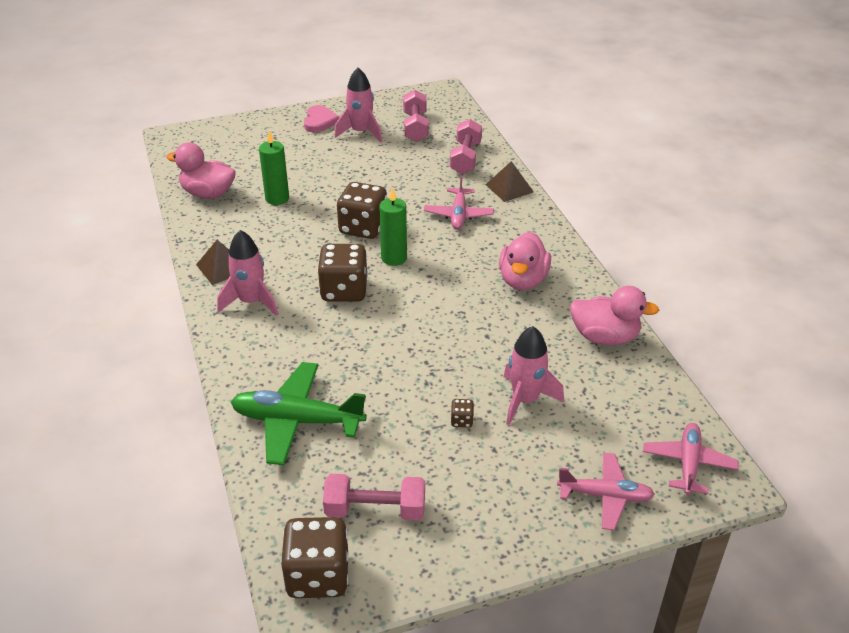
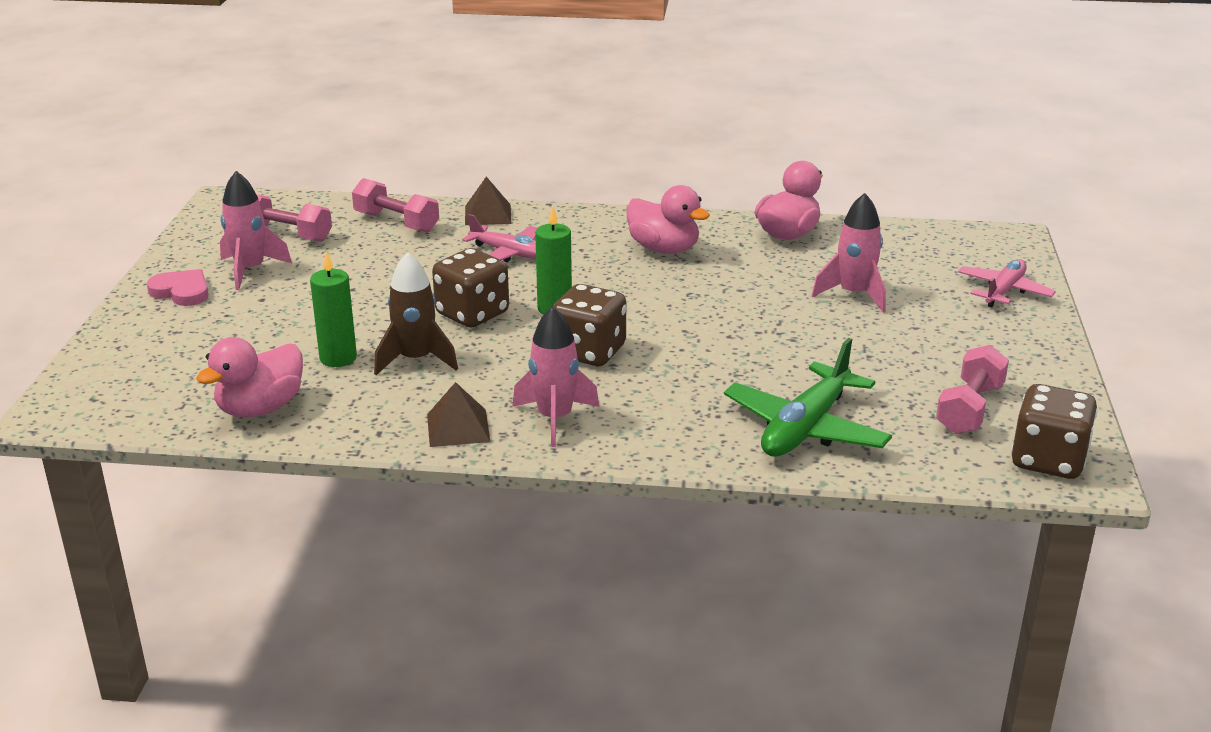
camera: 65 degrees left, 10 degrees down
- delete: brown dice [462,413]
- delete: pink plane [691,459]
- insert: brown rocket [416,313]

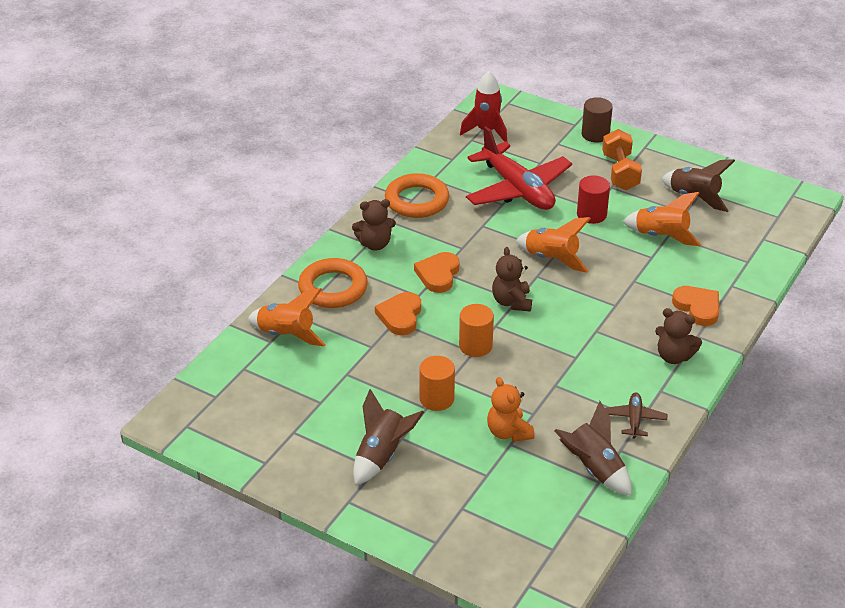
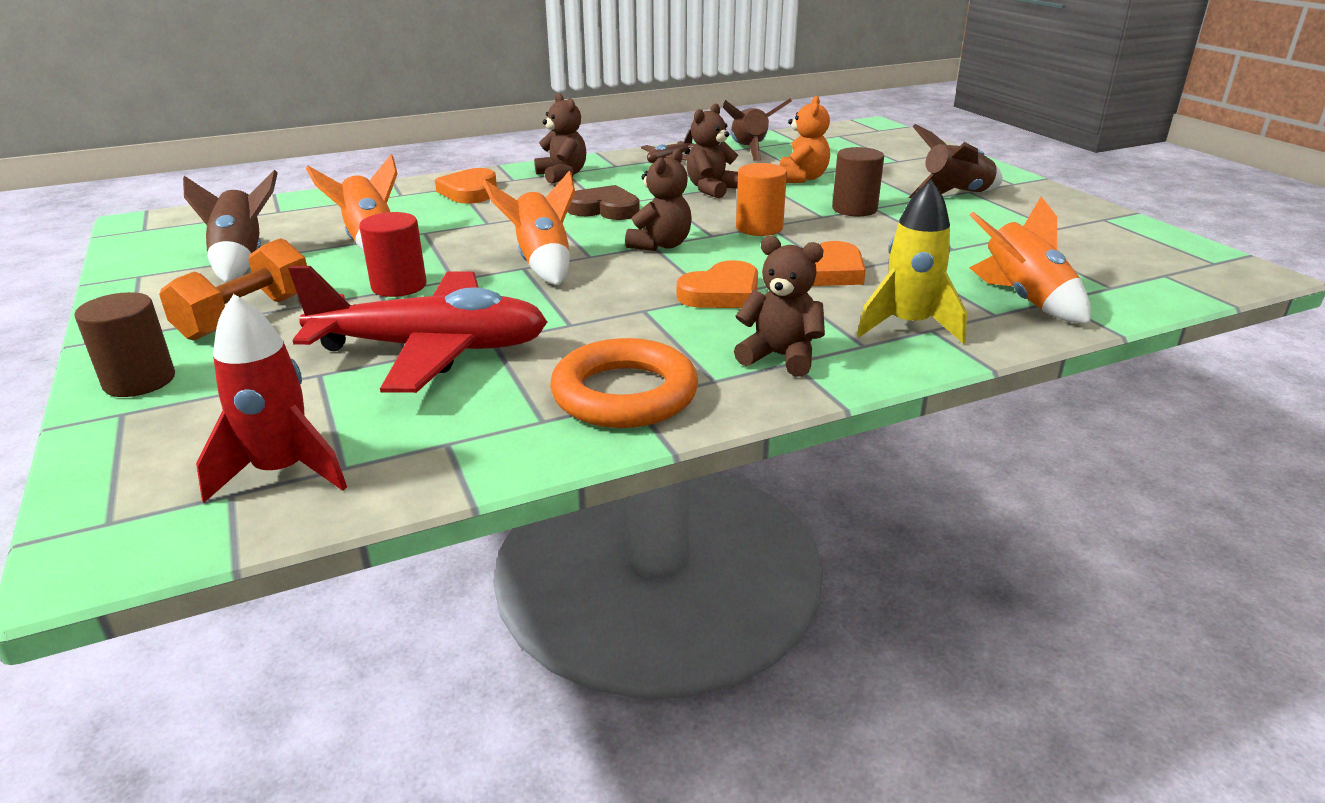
camera: 145 degrees left, 10 degrees down
- insert: brown heart [604,202]
- insert: brown teddy bear [712,150]
- replace: orange ring [333,283] to yellow rocket [912,262]
- recolor: orange cylinder [437,383] to brown cylinder [858,181]
- rotate: red plane [519,168] = [417,329] 90 degrees clockwise

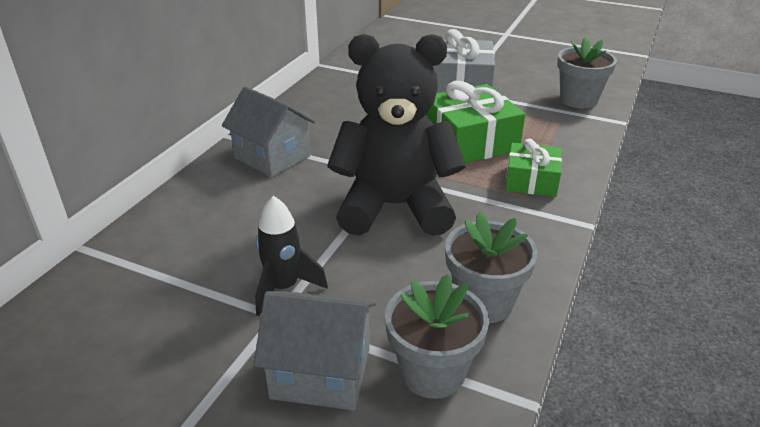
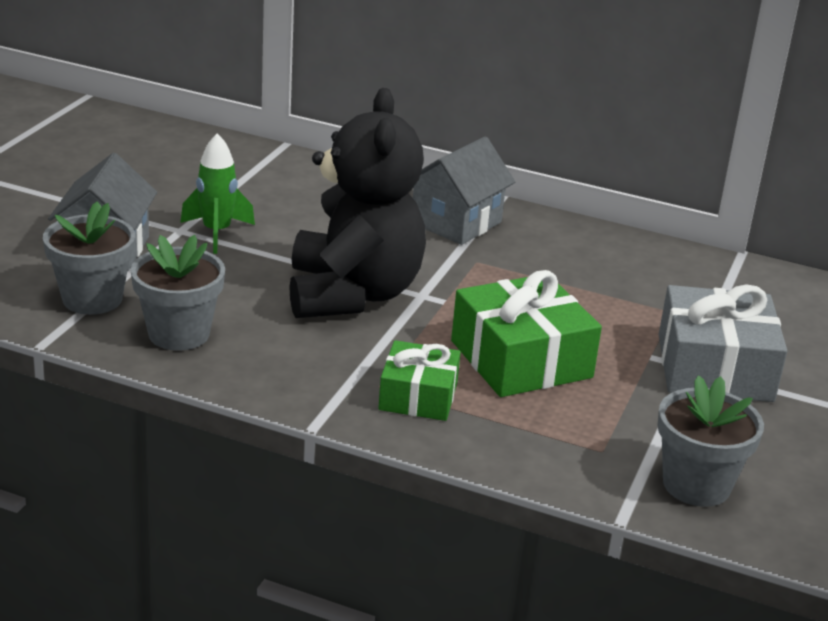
camera: 85 degrees right, 5 degrees down
- recolor: black rocket [291,256] to green rocket [217,194]

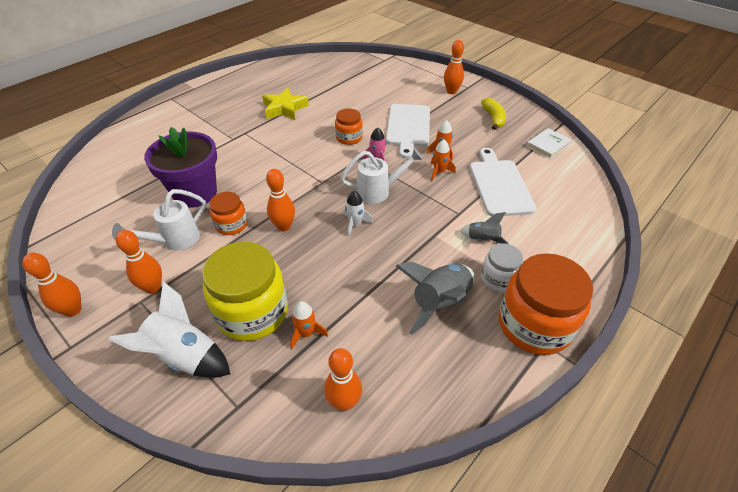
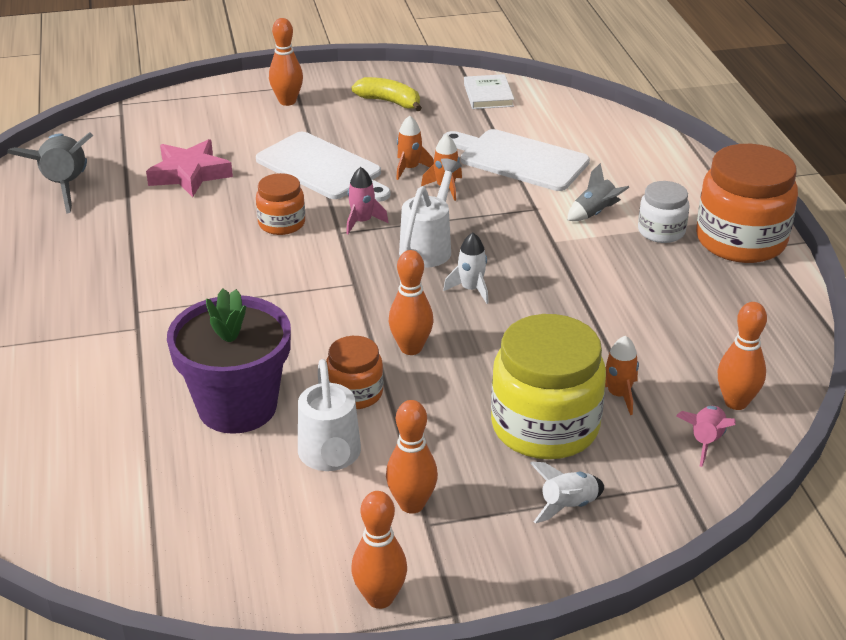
camera: 55 degrees left, 10 degrees down
- delete: yellow star [285,104]
- insert: pink star [189,168]
- insert: pink rocket [706,436]
- move: grey rocket [435,298] to [50,173]
- resize: white rocket [169,329] = [567,492] x0.54

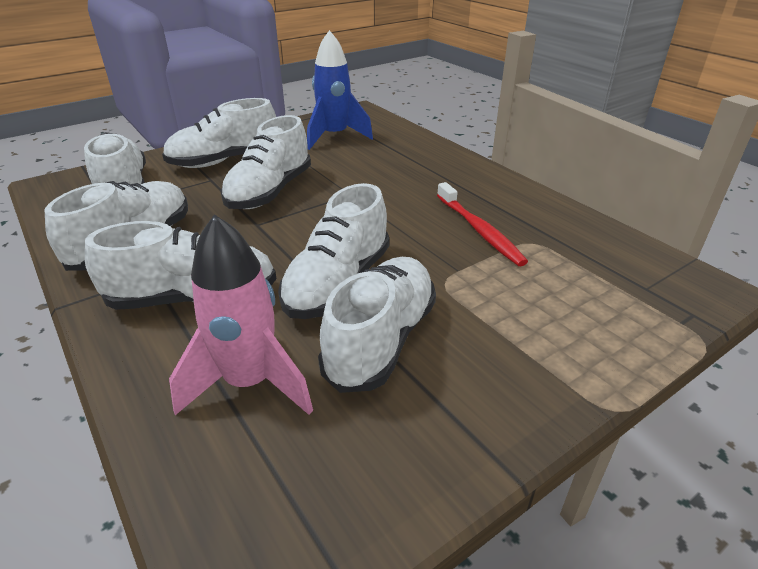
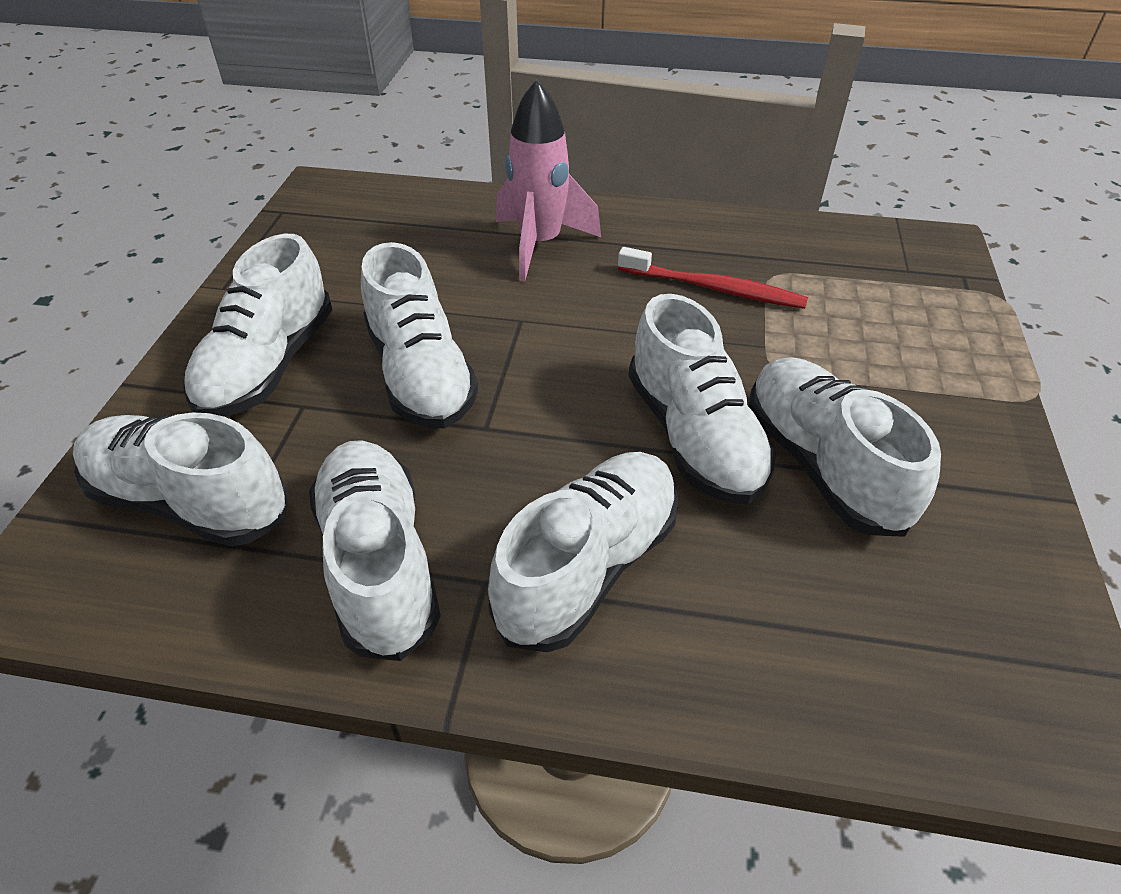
camera: 45 degrees left, 10 degrees up
- delete: blue rocket [340,90]
- move: pink rocket [241,314] to [548,180]

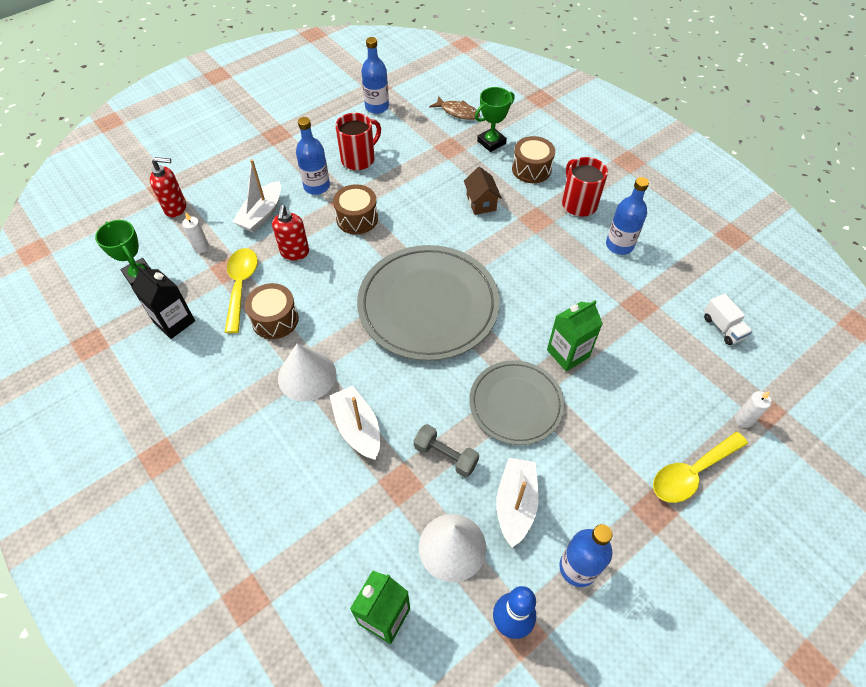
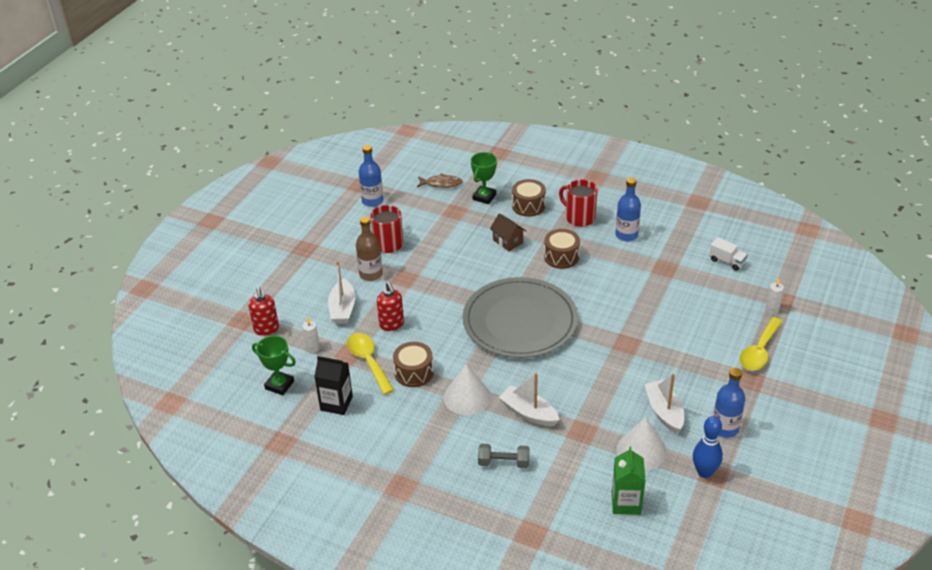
camera: 25 degrees left, 15 degrees down
- delete: grey plate [517,402]
- delete: green carton [575,336]
- move: brown drum [355,209] to [562,249]
- move: grey dumbbell [446,450] to [504,456]
- recolor: blue bottle [313,156] to brown bottle [369,249]
- rotate: red soap dispenser [168,187] = [264,311] 105 degrees clockwise

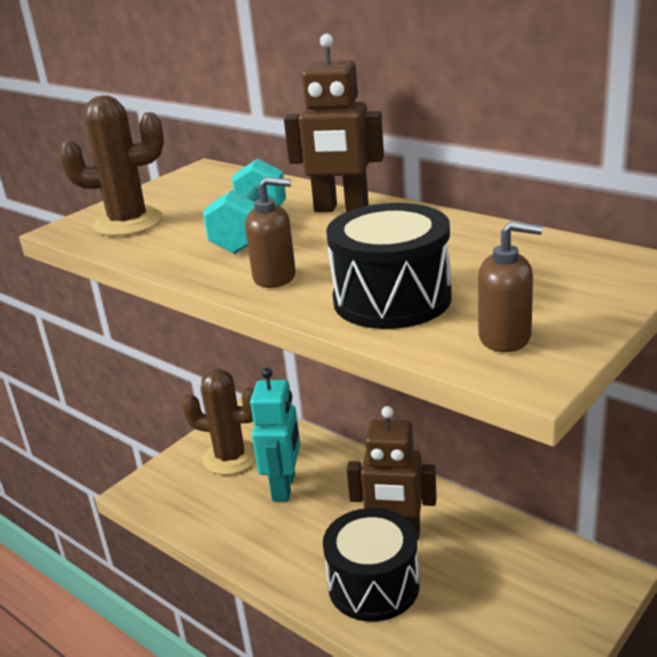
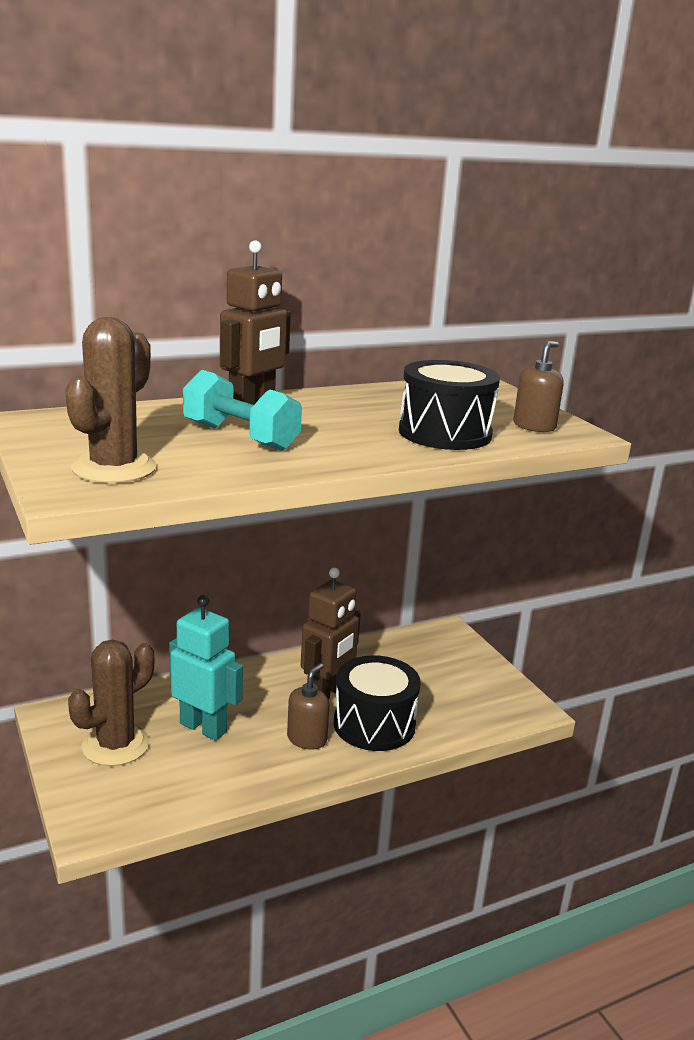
camera: 70 degrees left, 5 degrees down
- move: brown soap dispenser [270,232] to [308,706]

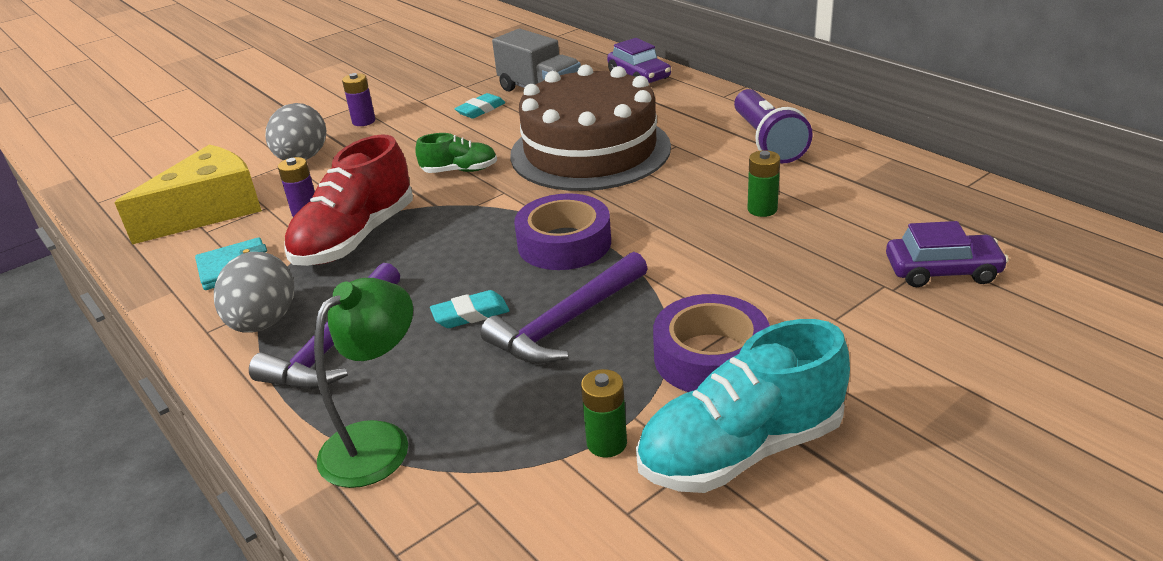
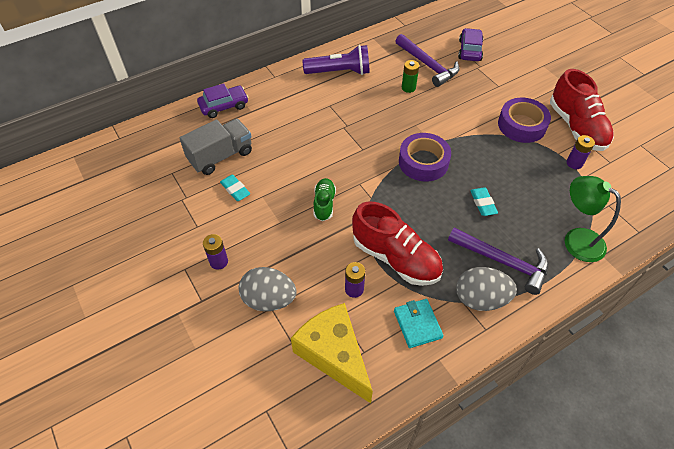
camera: 85 degrees left, 20 degrees up
- delete: brown cake [590,128]
- move: purple hammer [564,308] to [427,60]
- recolor: green battery [604,413] to purple battery [581,152]
- recolor: turquoise shoe [743,406] to red shoe [582,110]

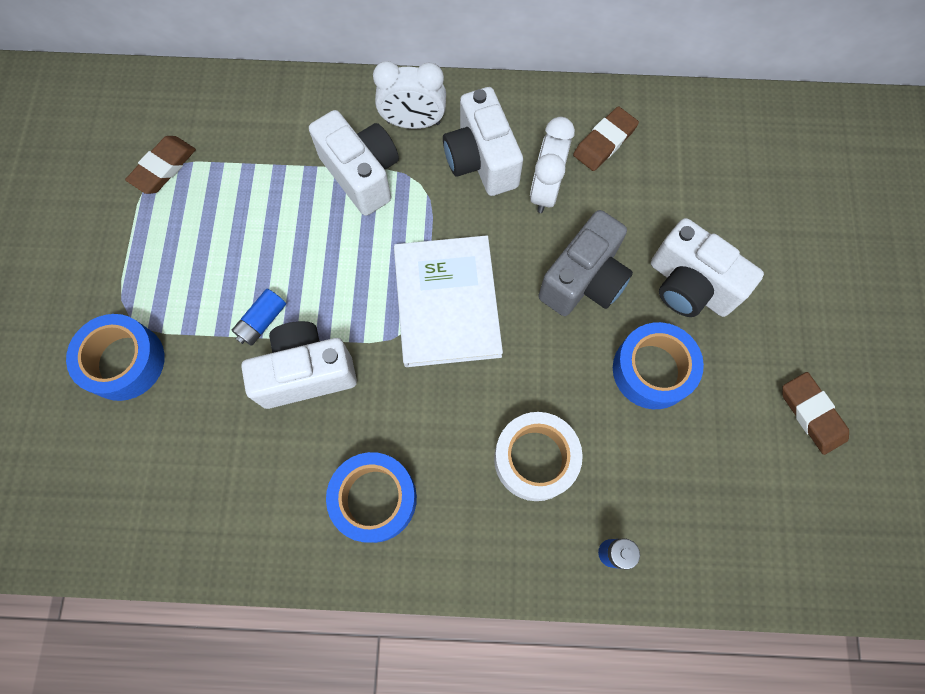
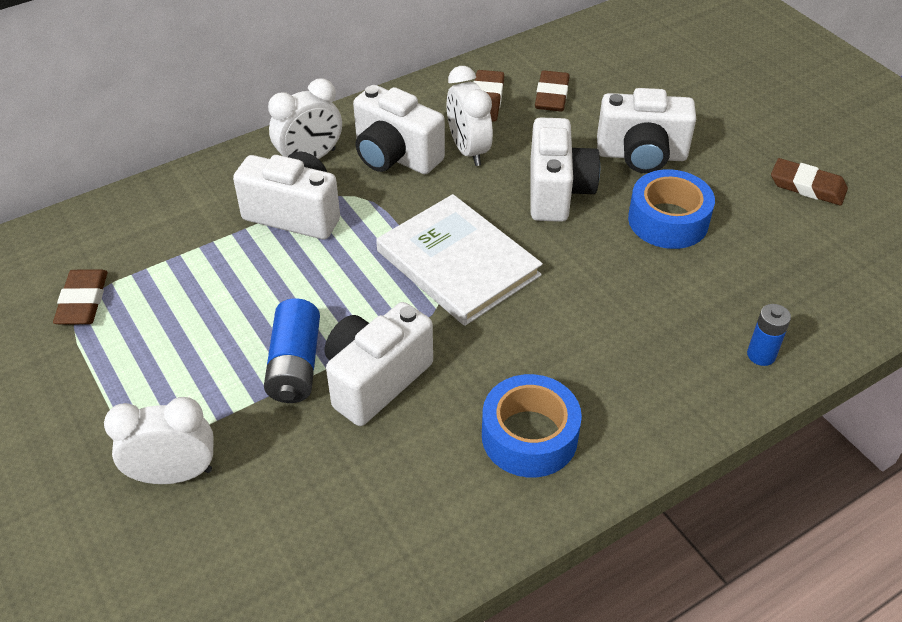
camera: 35 degrees left, 25 degrees down
- delete: white tape [538,456]
- insert: brown eraser [552,90]
- replace: blue tape [115,357] to white clock [159,440]
- recolor: grey camera [585,263] to white camera [565,169]
- resize: blue battery [258,317] = [292,351] x1.58

